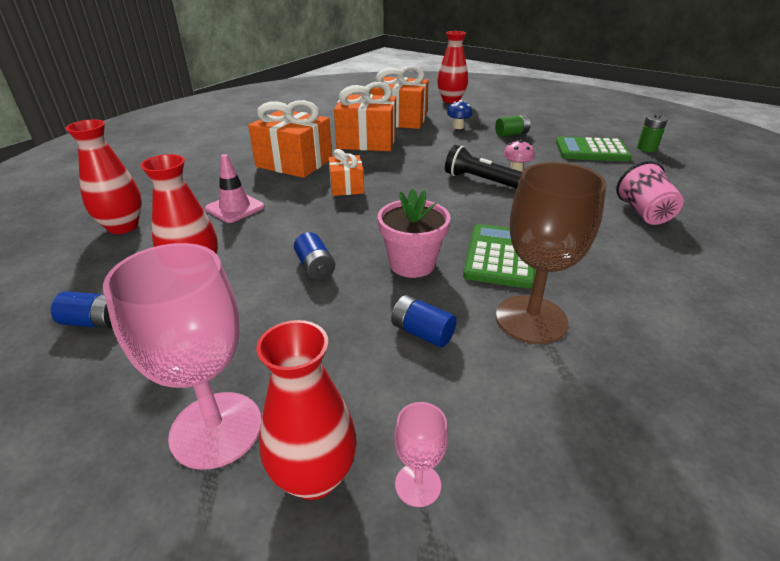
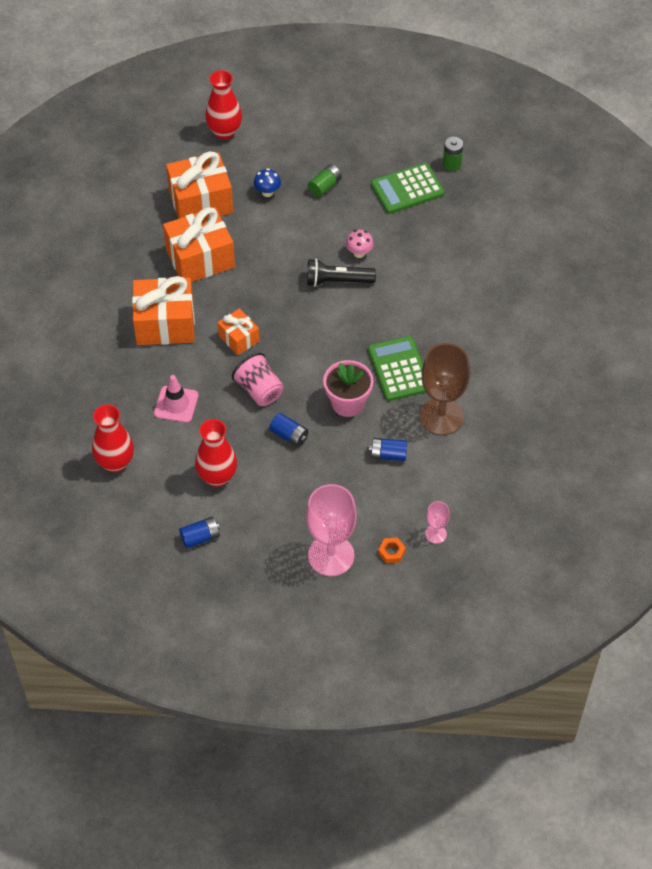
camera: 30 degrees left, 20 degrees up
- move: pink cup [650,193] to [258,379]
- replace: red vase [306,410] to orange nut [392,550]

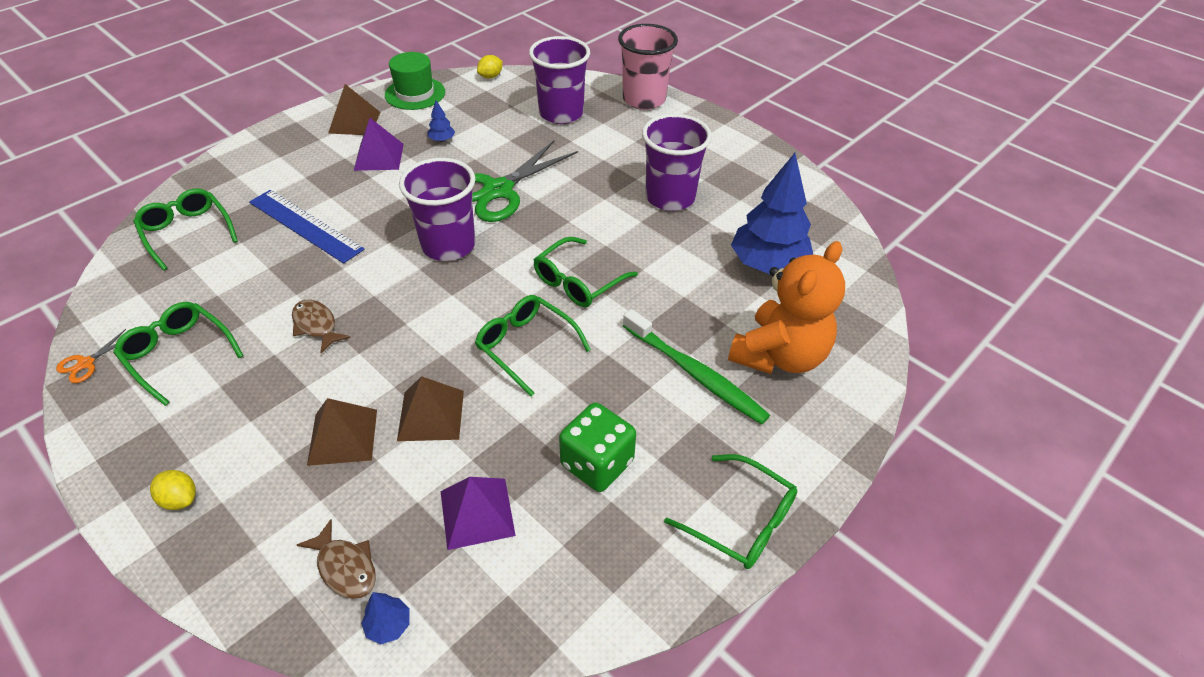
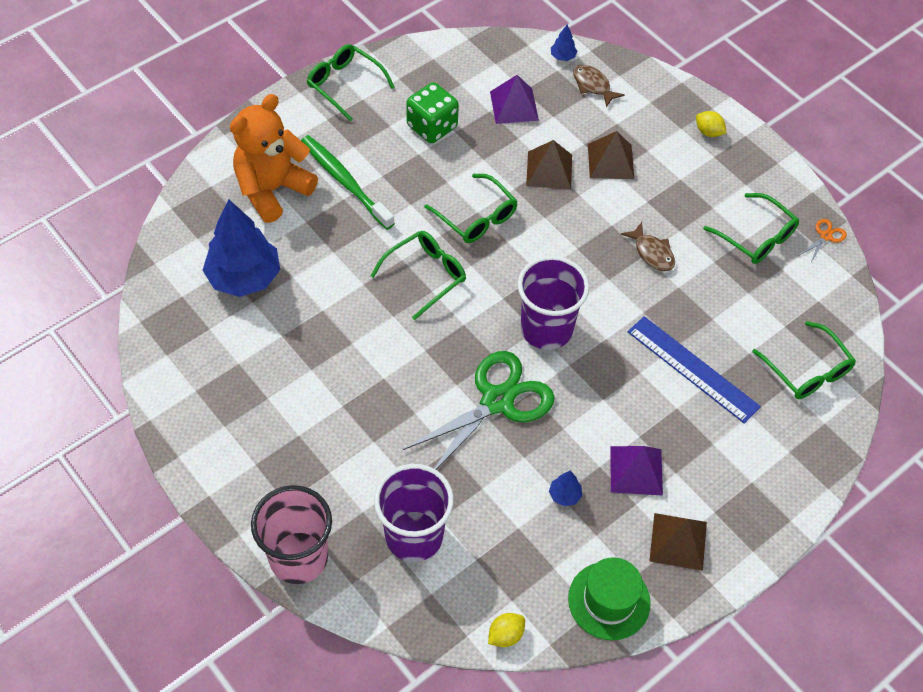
camera: 175 degrees left, 10 degrees up
- delete: purple cup [677,162]

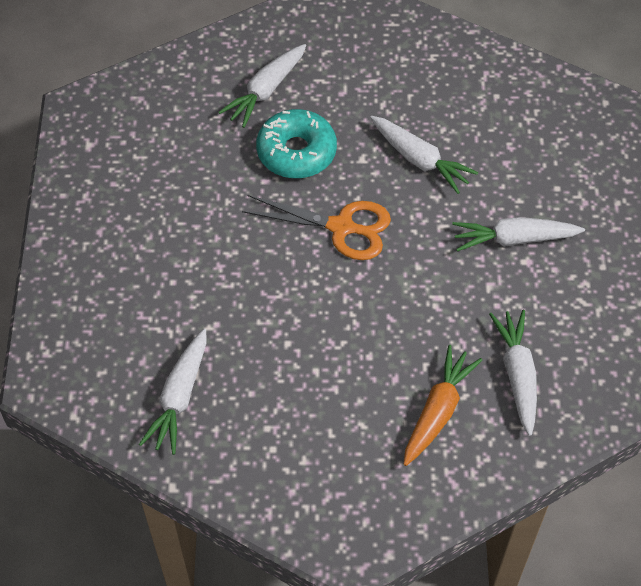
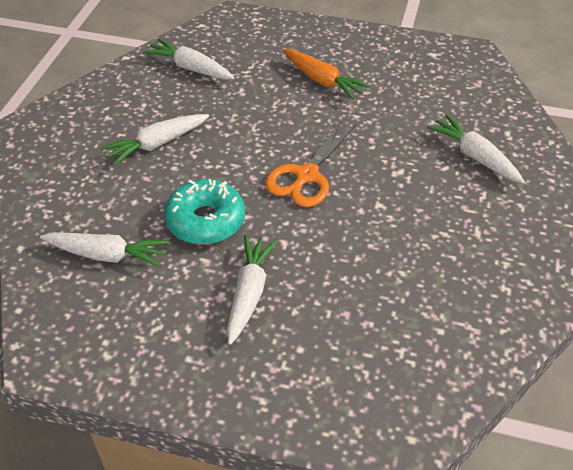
camera: 105 degrees right, 10 degrees down
- move: turquoise donut [296,143] to [204,211]
- move: white carrot [424,155] to [155,140]
- move: orange carrot [443,405] to [327,74]

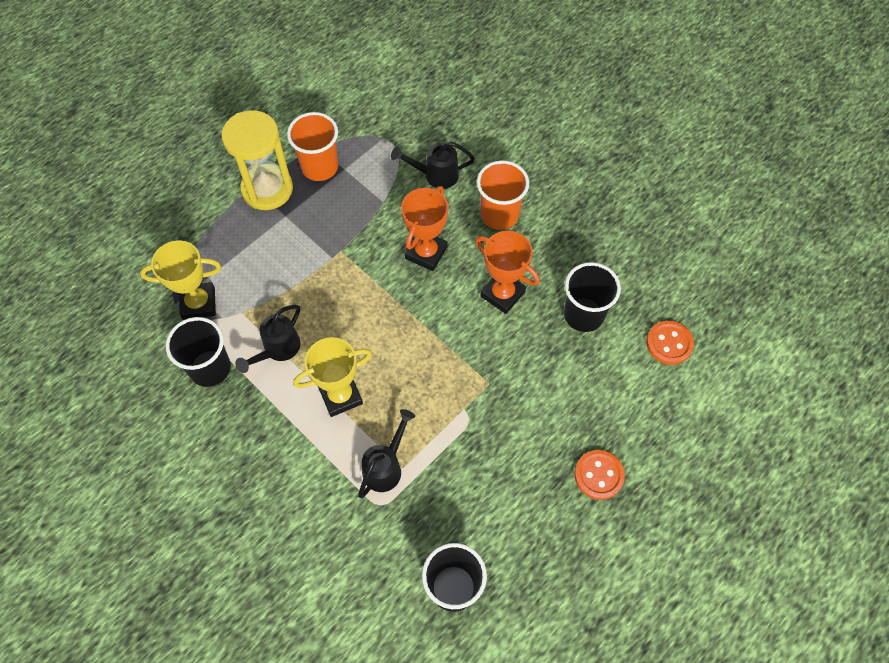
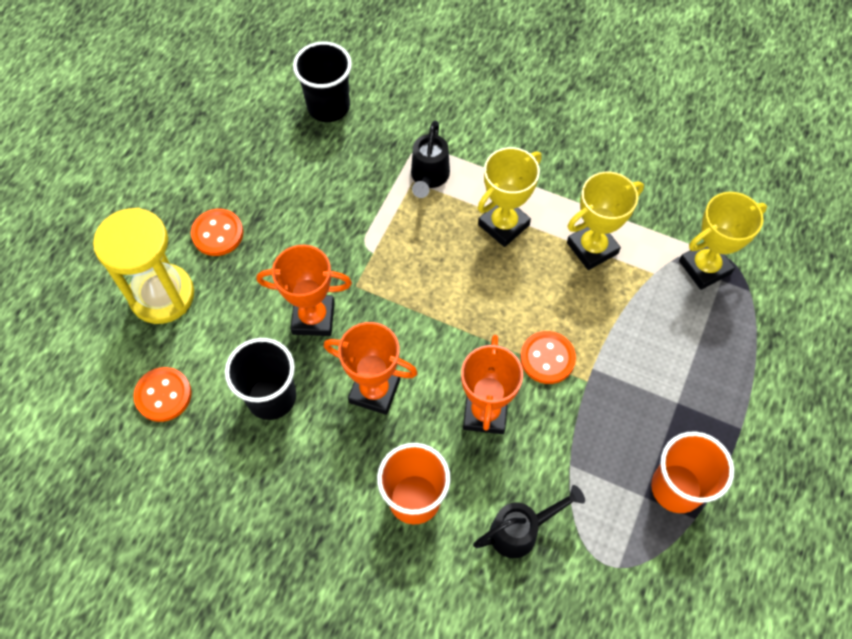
camera: 160 degrees right, 0 degrees up
- delete: black cup [198,352]
- insert: orange trophy [304,290]
- insert: orange button [548,357]
- move: yellow hourglass [257,160] to [143,265]
- replace: black watering can [267,339] to yellow trophy [605,221]

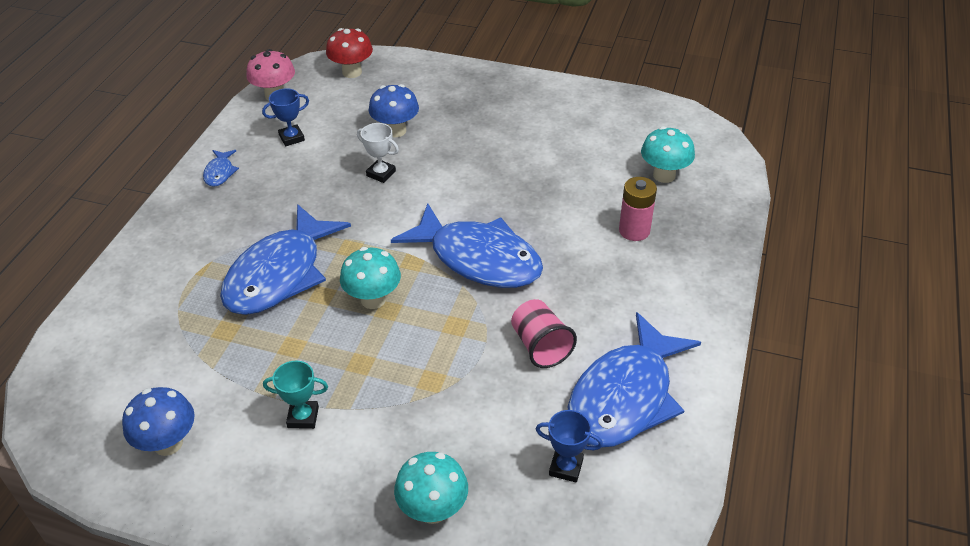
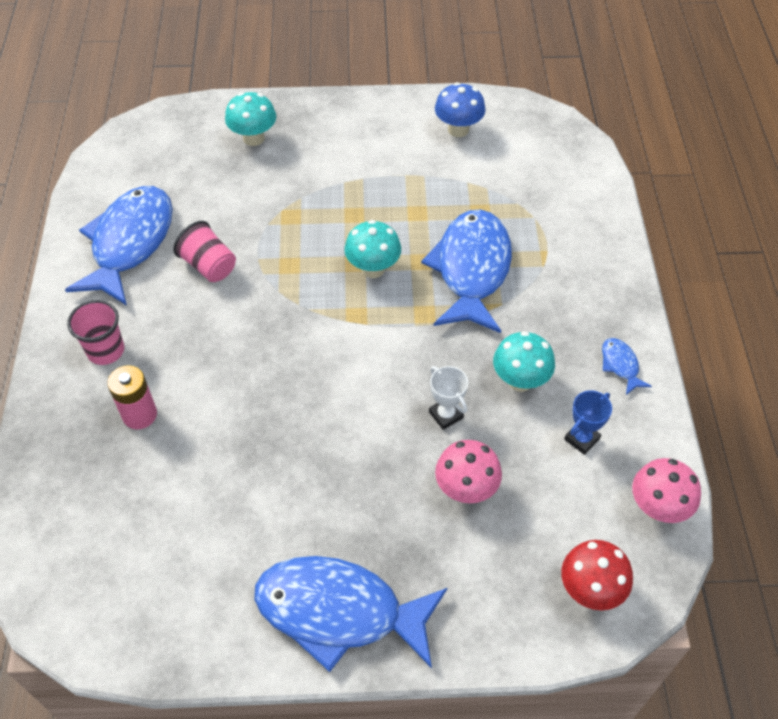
camera: 160 degrees right, 10 degrees up
- delete: turquoise trophy [295,394]
- delete: blue trophy [569,446]
- insert: pink cup [95,332]
- move: blue fish [467,245] to [350,614]
- move: turquoise mushroom [668,154] to [524,361]
- recolor: blue mushroom [394,110] to pink mushroom [468,471]
- rotate: white trophy [378,153] = [448,398] 45 degrees clockwise

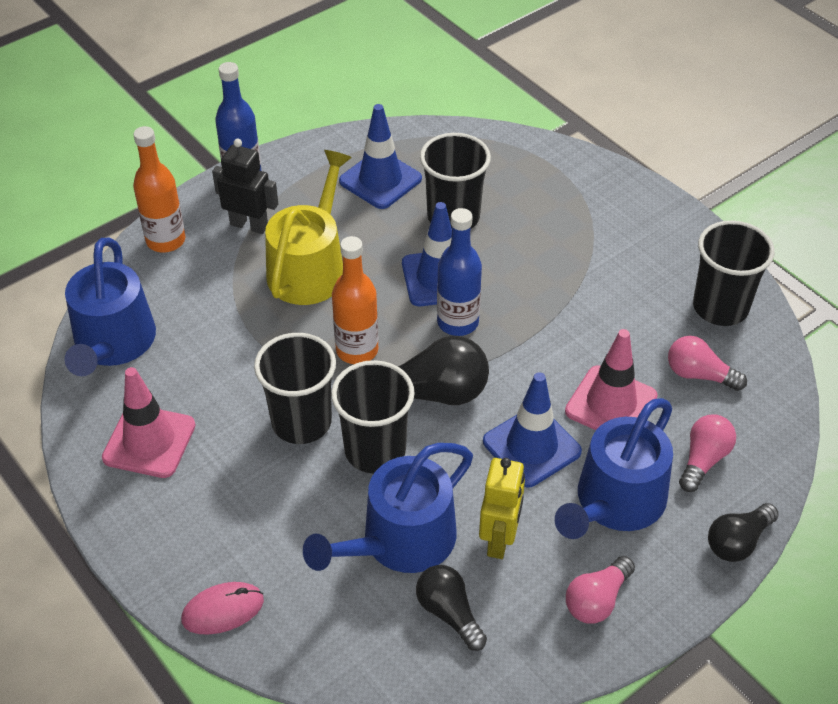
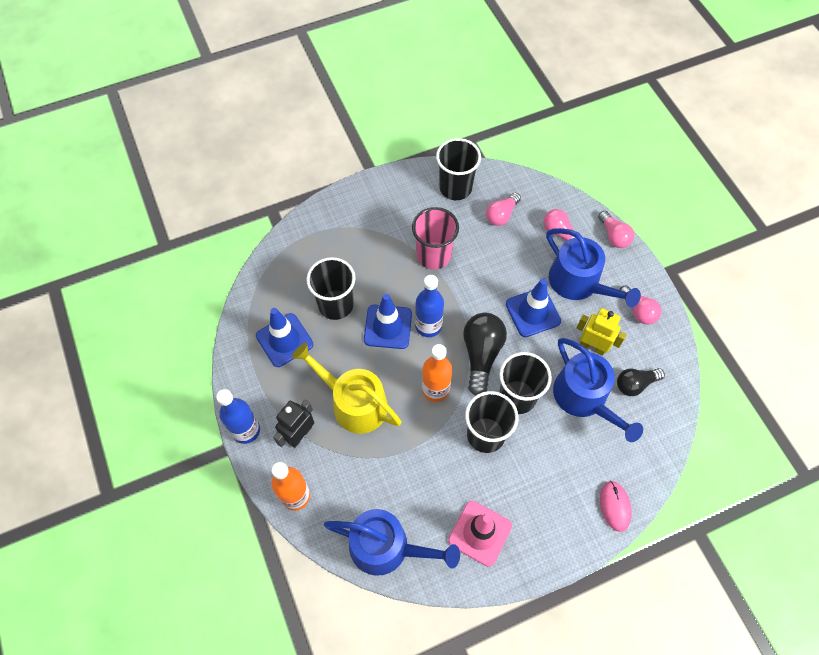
camera: 75 degrees left, 15 degrees up
- delete: pink traffic cone [611,379]
- insert: pink cup [435,238]
- recolor: black light bulb [743,532] to pink light bulb [616,229]

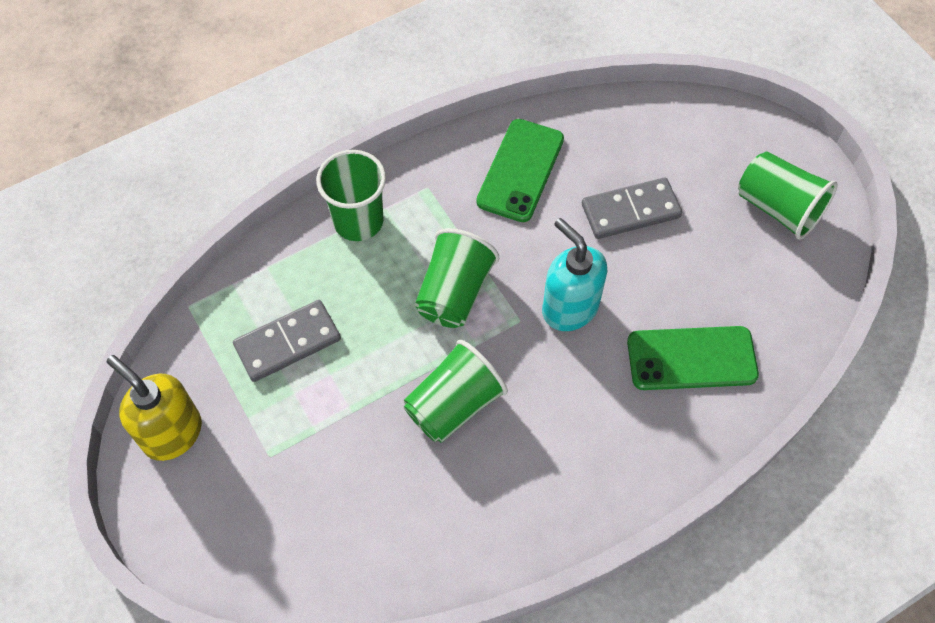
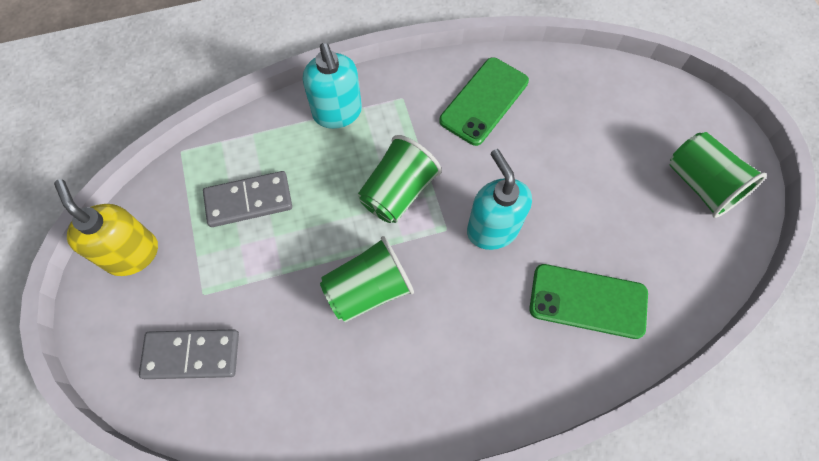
camera: 15 degrees right, 5 degrees up
- move: grey domino [632,208] to [189,354]
- replace: green cup [351,195] to turquoise soap dispenser [332,86]

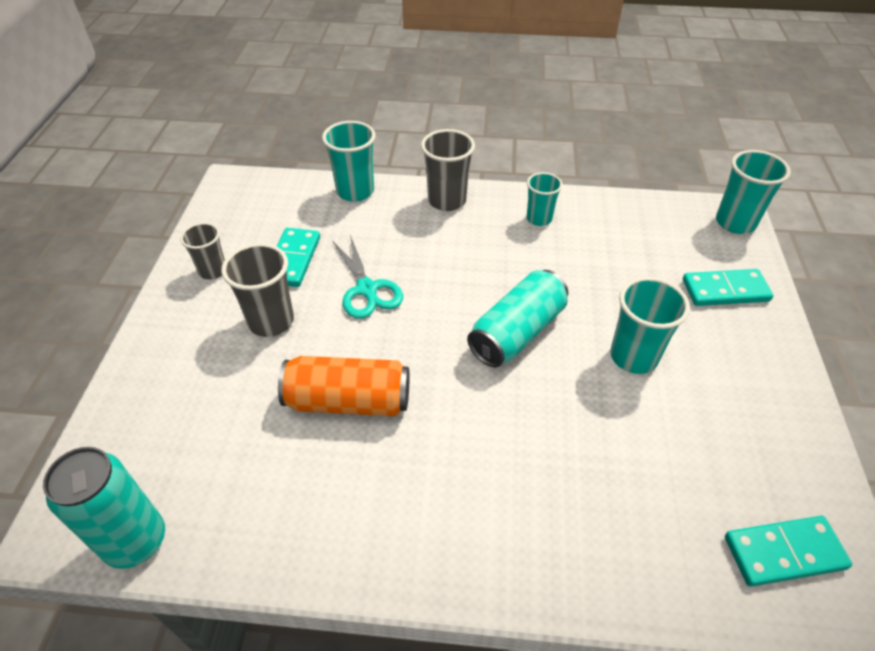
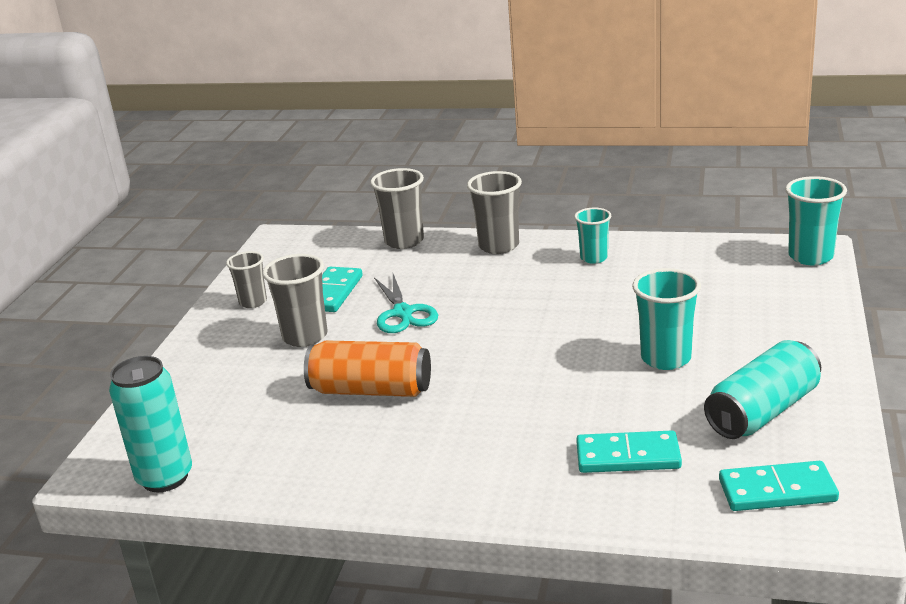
camera: 10 degrees right, 20 degrees down
- move: turquoise can [517,318] to [762,389]
- move: turquoise domino [728,287] to [629,452]
- recolor: turquoise cup [349,161] to grey cup [397,208]

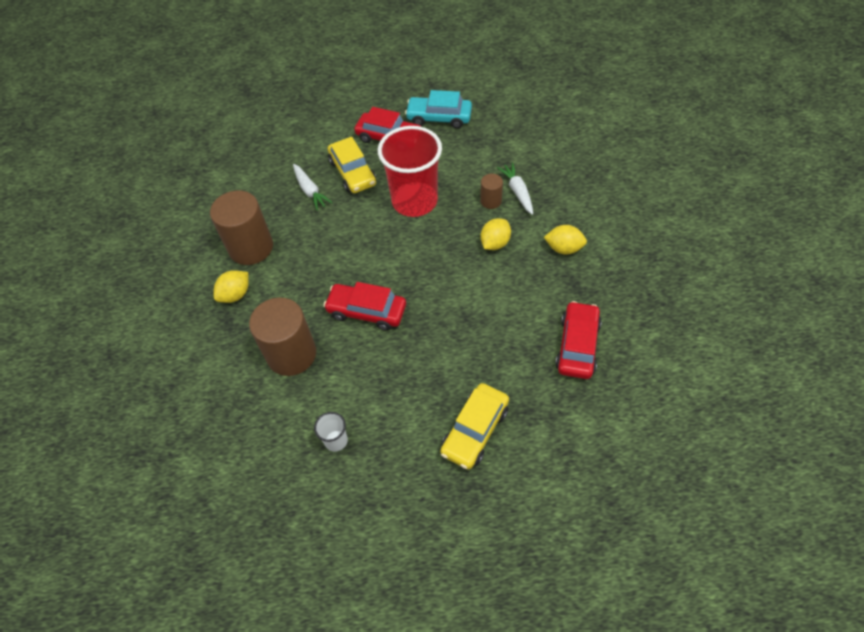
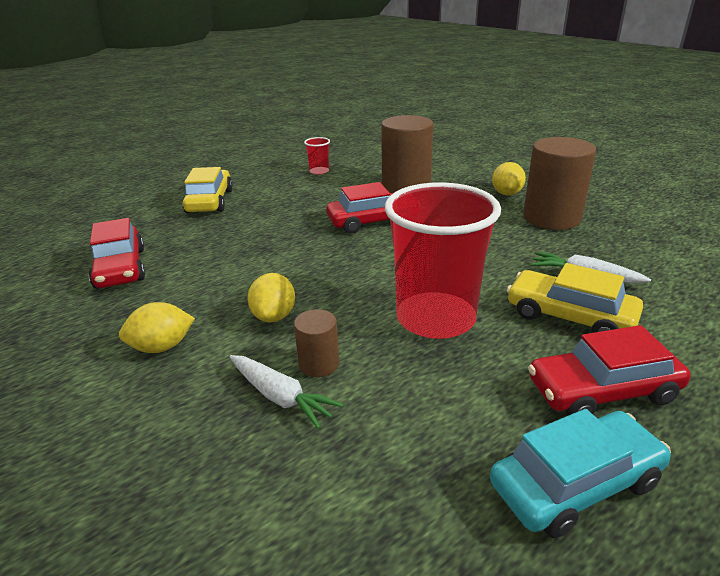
camera: 145 degrees right, 25 degrees down
- recolor: white cup [331,432] to red cup [317,156]

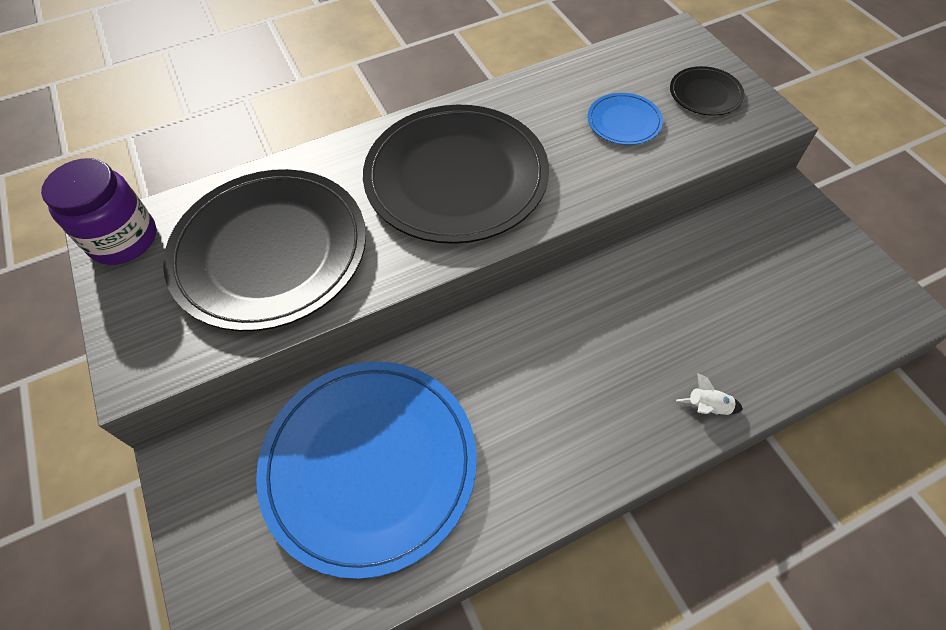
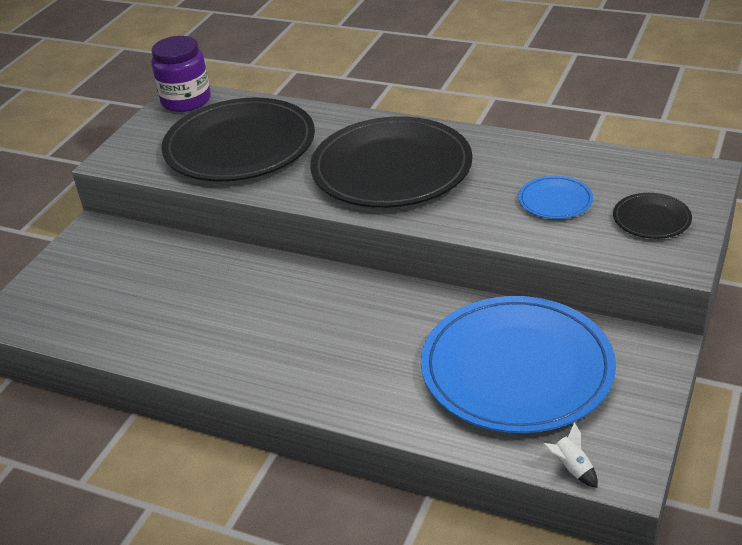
camera: 50 degrees right, 20 degrees down
- move: blue plate [366,470] to [518,364]
- move: white rocket [709,394] to [570,455]

